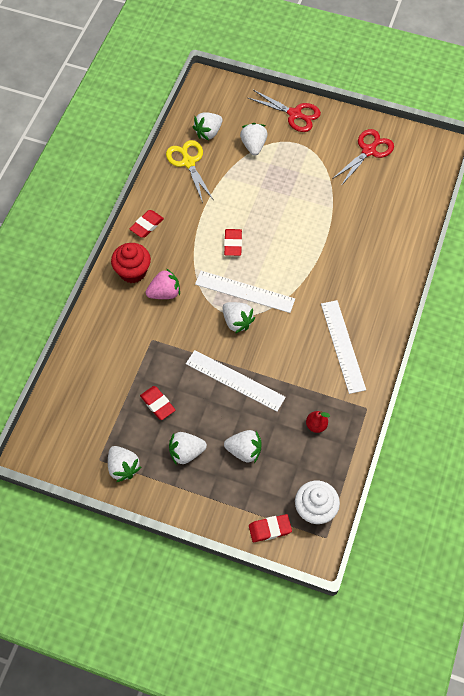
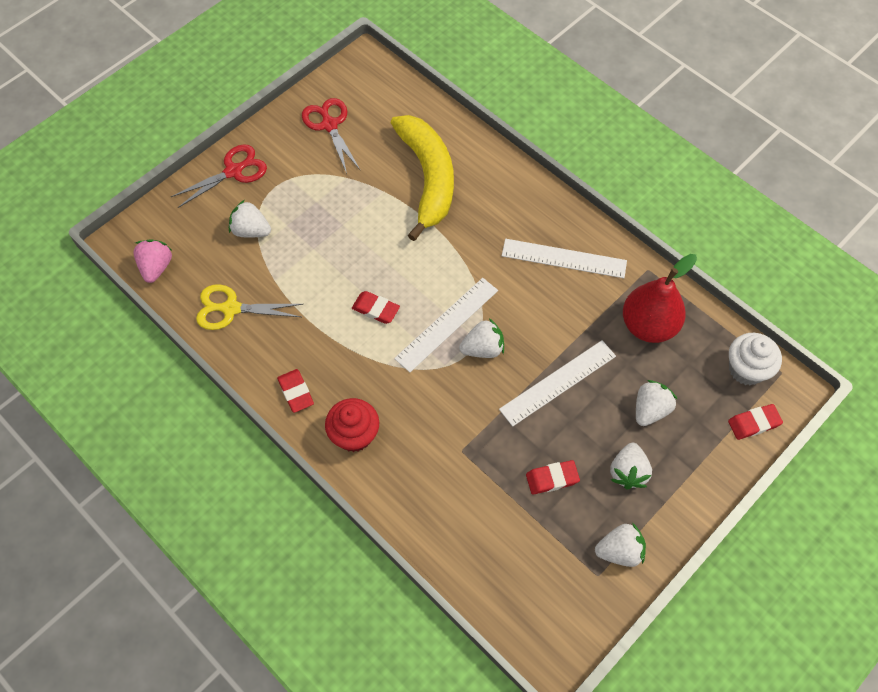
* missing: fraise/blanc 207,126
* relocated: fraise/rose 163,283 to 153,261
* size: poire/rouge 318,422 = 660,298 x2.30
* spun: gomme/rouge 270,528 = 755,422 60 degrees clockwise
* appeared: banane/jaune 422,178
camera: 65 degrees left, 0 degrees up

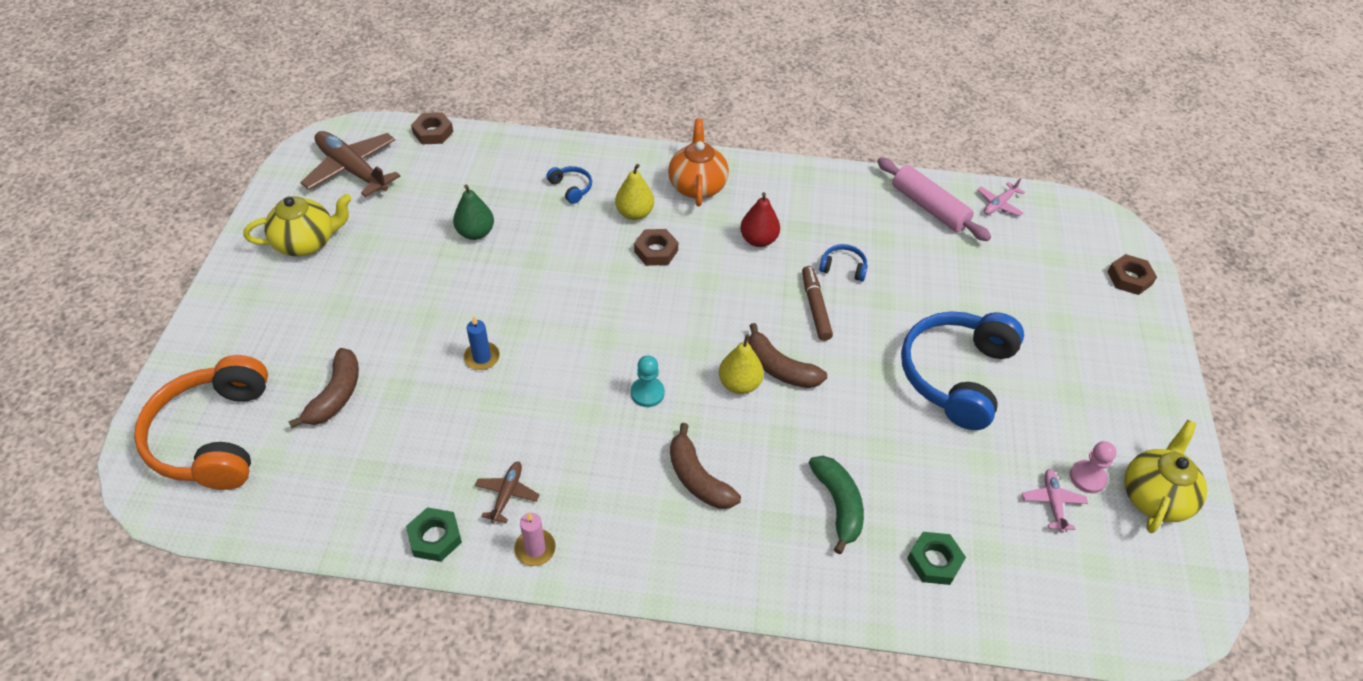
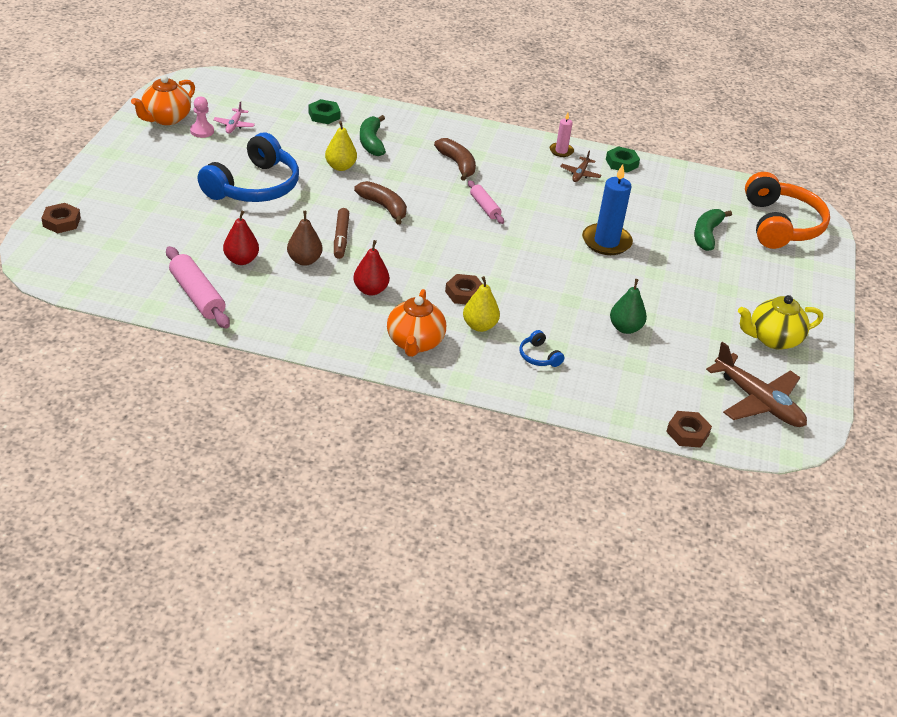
* missing: avion/rose 1001,197
* exchanged: casque audio/bleu 843,262 to poire/marron 305,238
* size: bougie/bleu 482,343 = 607,209 x1.87
* relocated: poire/jaune 741,364 to 341,146
* colour: banane/marron 323,388 to banane/vert 713,230
* exchanged: pion/turquoise 648,381 to rouleau à pâtisserie/rose 486,202
* colour: théière/jaune 1165,476 to théière/orange 163,100
* appeared: poire/rouge 241,237
camera: 175 degrees left, 10 degrees down

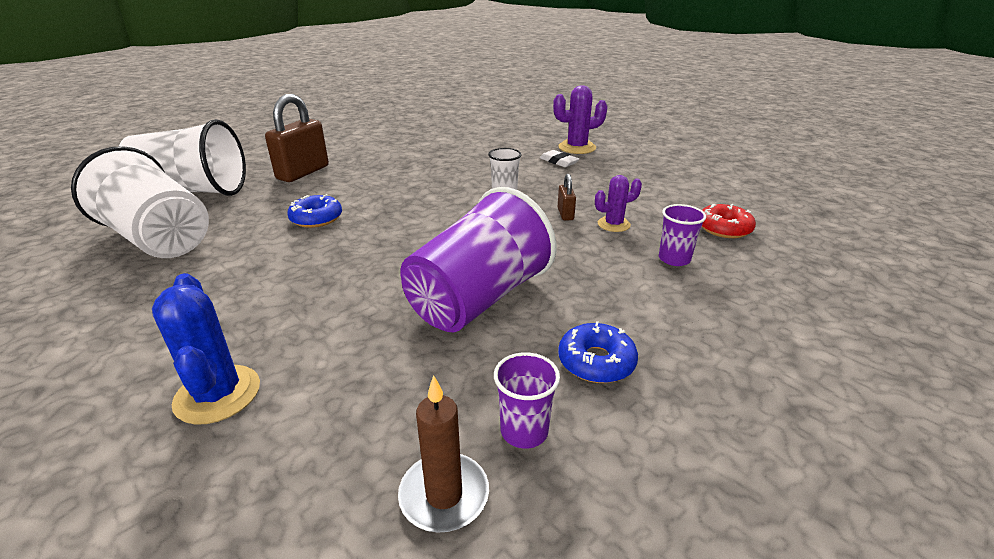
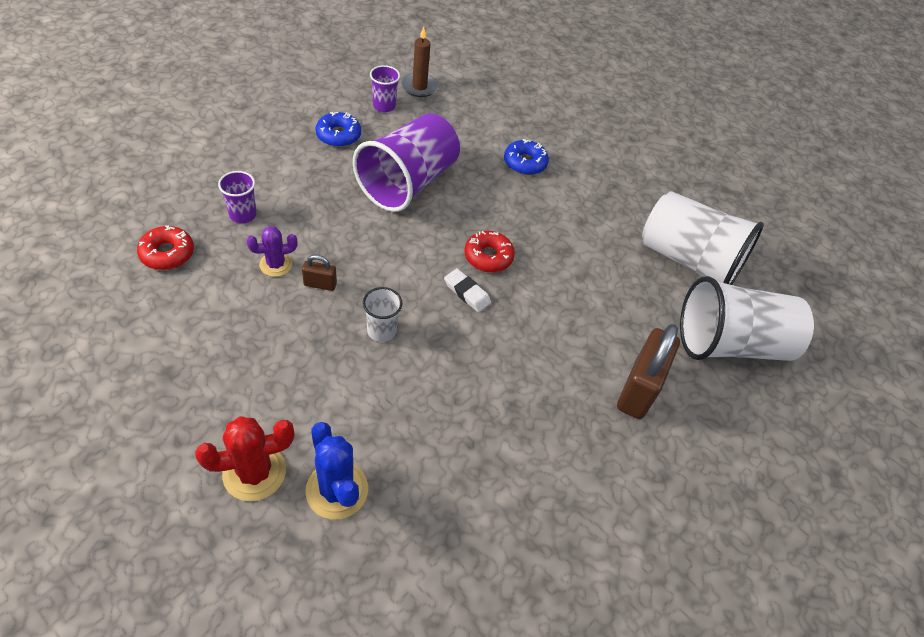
* colour: cactus/violet 580,119 to cactus/rouge 244,458
* relocated: gomme/blanc 559,158 to 467,290
* spun: cadenas/marron 567,197 = 319,273 75 degrees counterclockwise
* relocated: beignet/bleu 314,211 to 526,157
* relocated: cactus/bleu 206,349 to 336,470
* appeared: beignet/rouge 490,251
camera: 170 degrees right, 20 degrees up

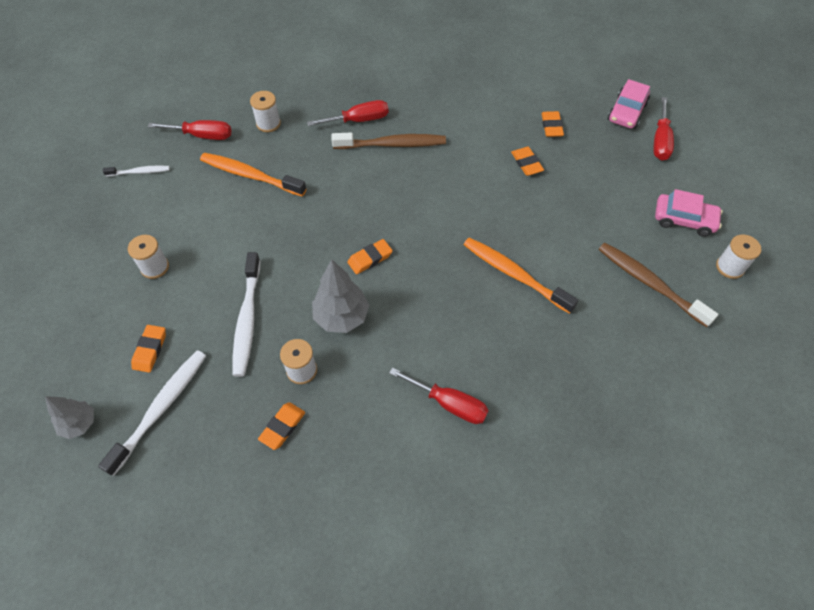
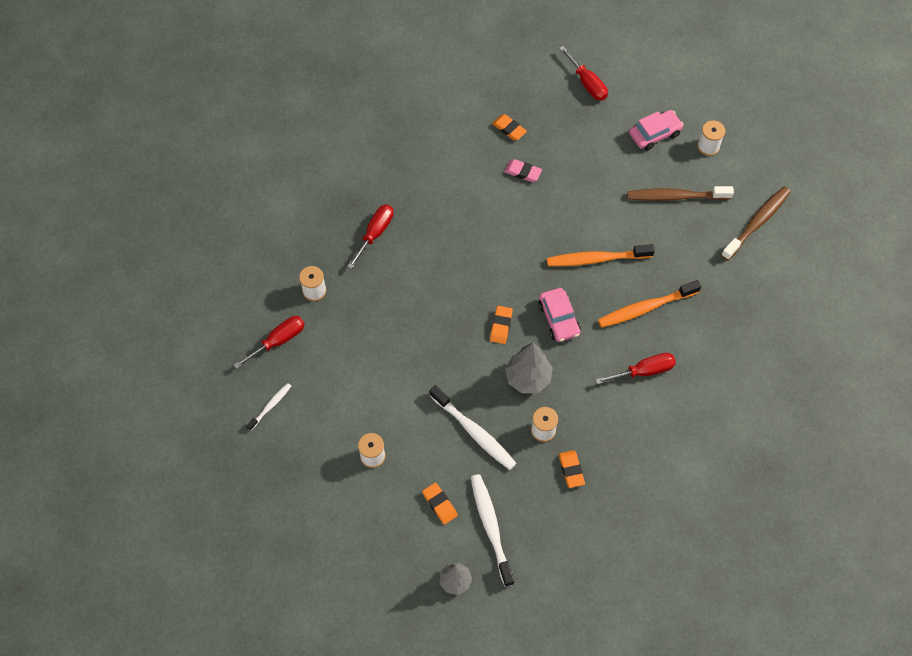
* relocated: voiture/rose 629,104 to 559,315
* relocated: brosse à dents/marron 388,141 to 756,223
* colour: gomme/orange 527,161 to gomme/rose 523,170
* relocated: brosse à dents/orange 253,174 to 649,304
camera: 45 degrees left, 5 degrees up

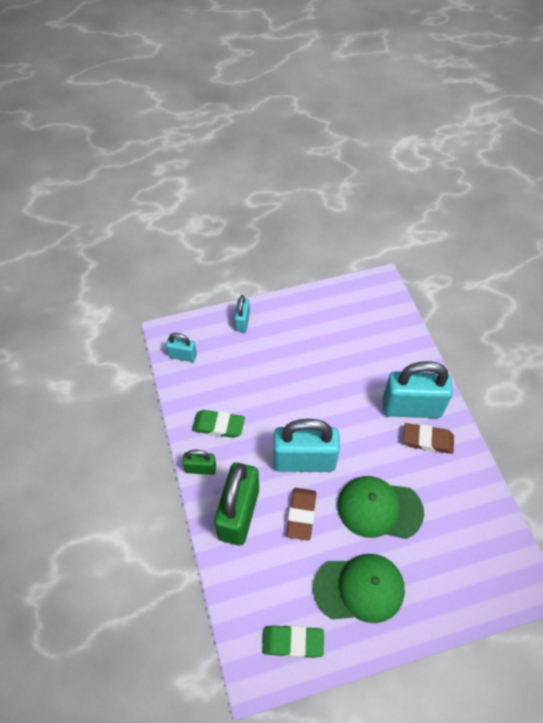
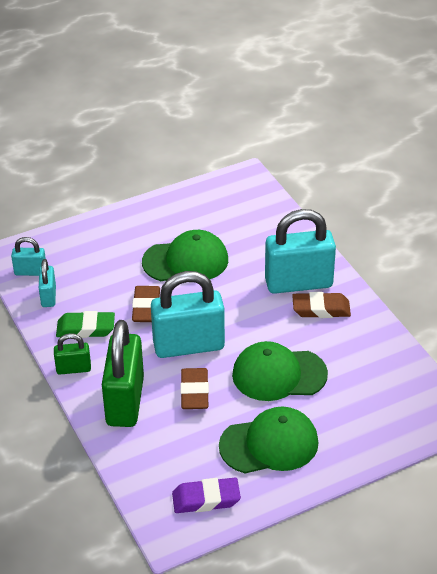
* relocated: cadenas/turquoise 242,313 to 47,283
* colour: gomme/vert 293,641 to gomme/violet 206,495
* appeared: casquette/vert 185,255
* appeared: gomme/marron 146,304
camera: 10 degrees left, 15 degrees down

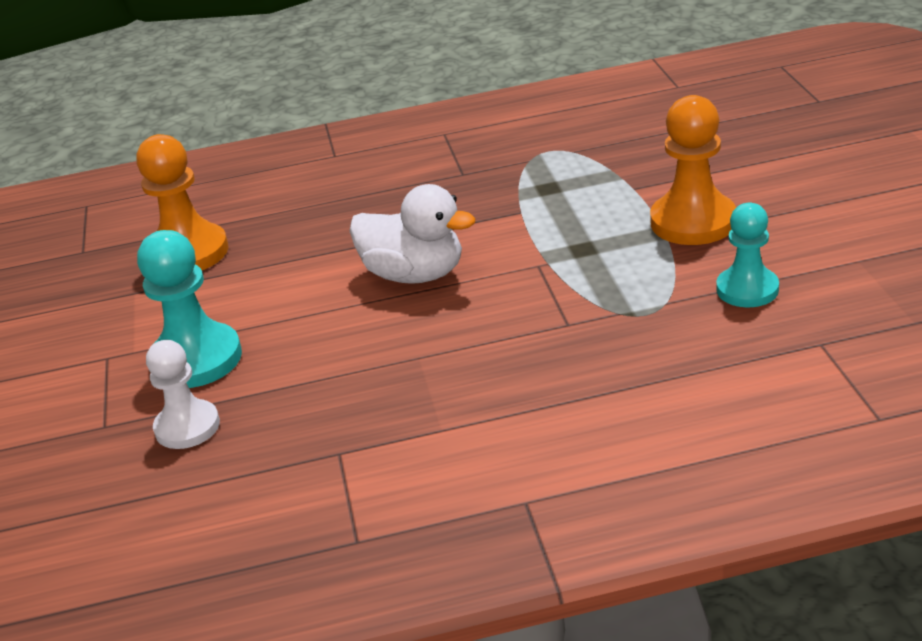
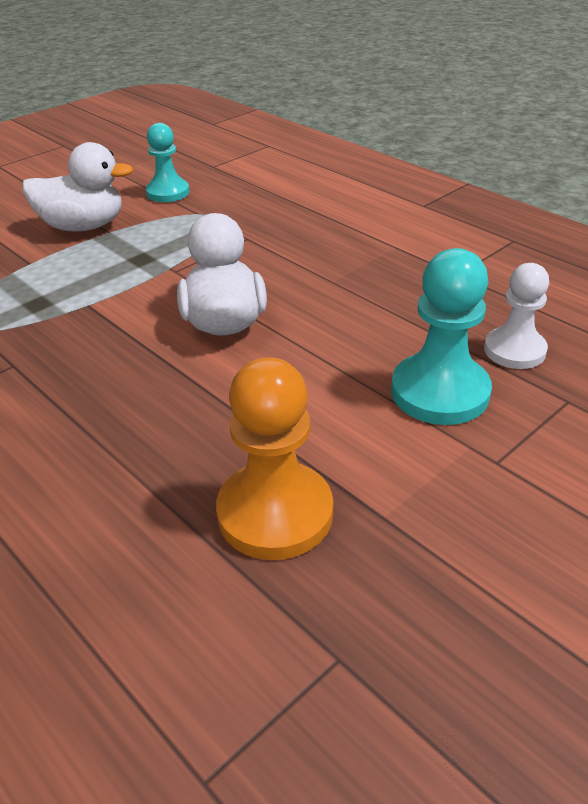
* exchanged: pion/orange 693,170 to canard/blanc 77,187
camera: 125 degrees left, 5 degrees up

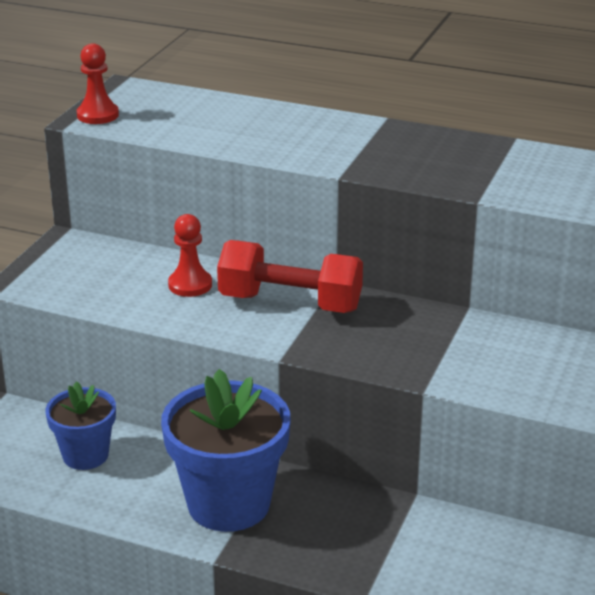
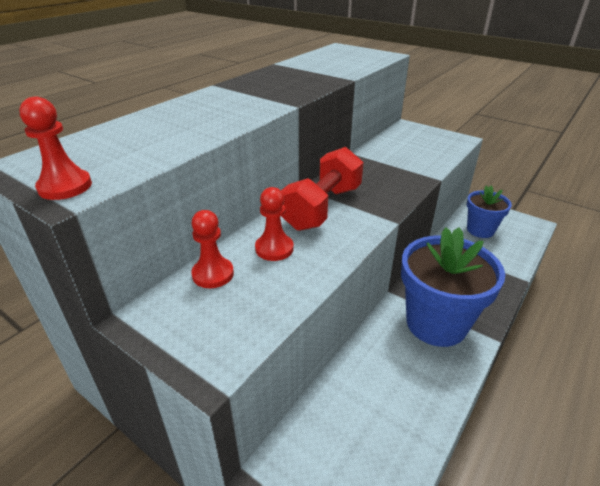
* relocated: pot de fleurs/bleu 80,425 to 489,212
* appeared: pion/rouge 212,249
camera: 75 degrees left, 5 degrees up

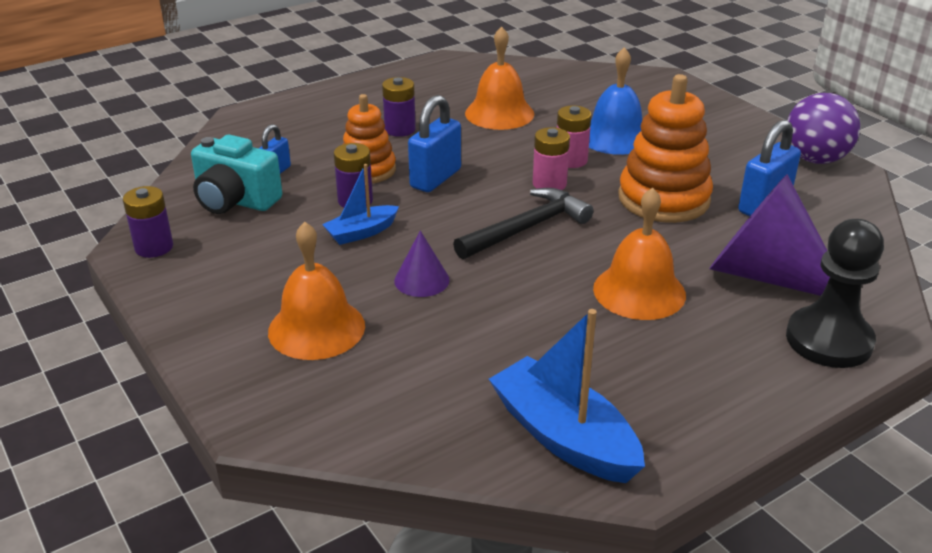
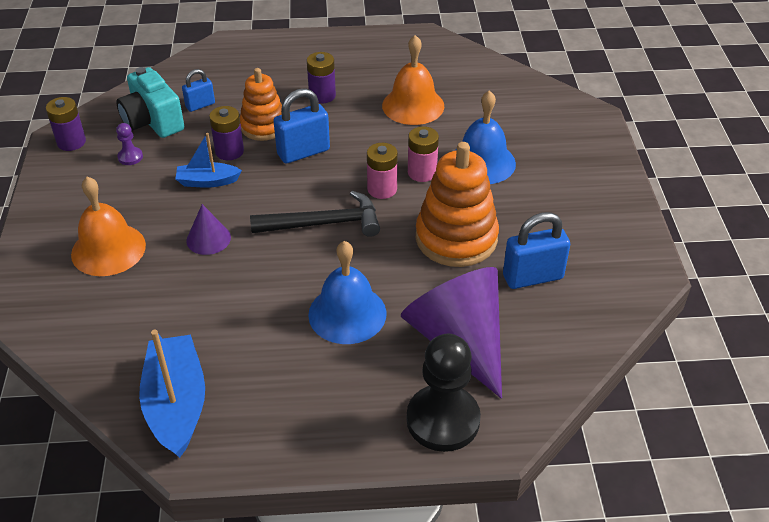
* missing: balle/violet 823,128
* colour: cloche/orange 639,254 to cloche/bleu 347,292
* appeared: pion/violet 129,144
camera: 30 degrees right, 10 degrees up

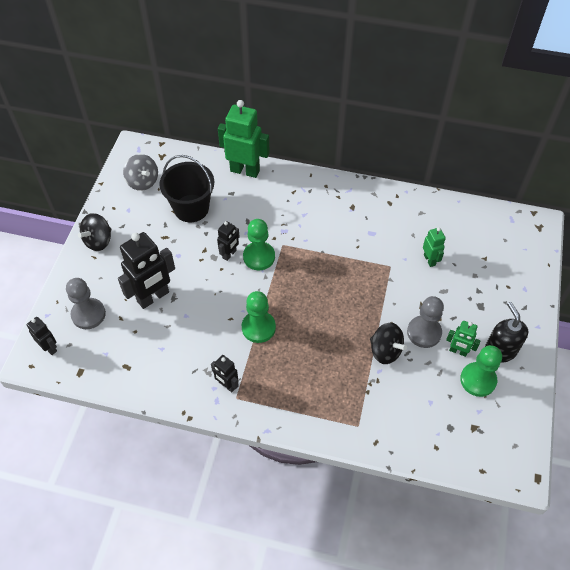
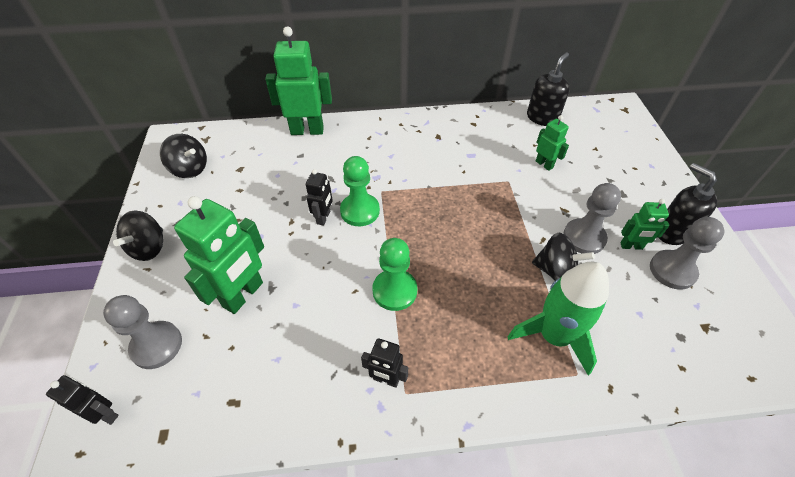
* colour: toupie/gris 140,172 to toupie/noir 183,156
* missing: seau/noir 186,188
* colour: robot/noir 146,270 to robot/vert 219,255
* colour: pion/vert 481,371 to pion/gris 687,253
* appeared: distributeur de savon/noir 548,89
* appeared: fusée/vert 558,318
camera: 20 degrees left, 5 degrees down

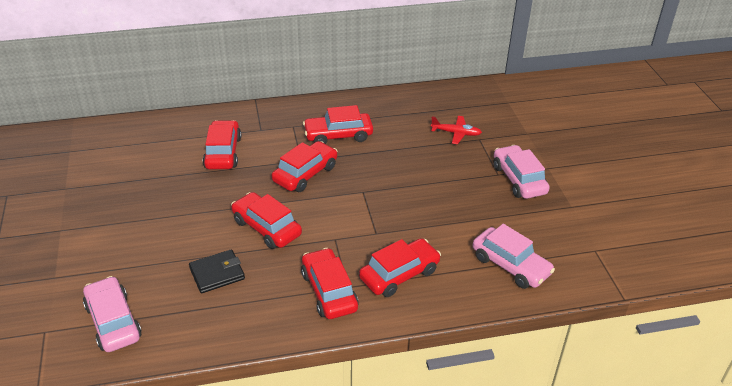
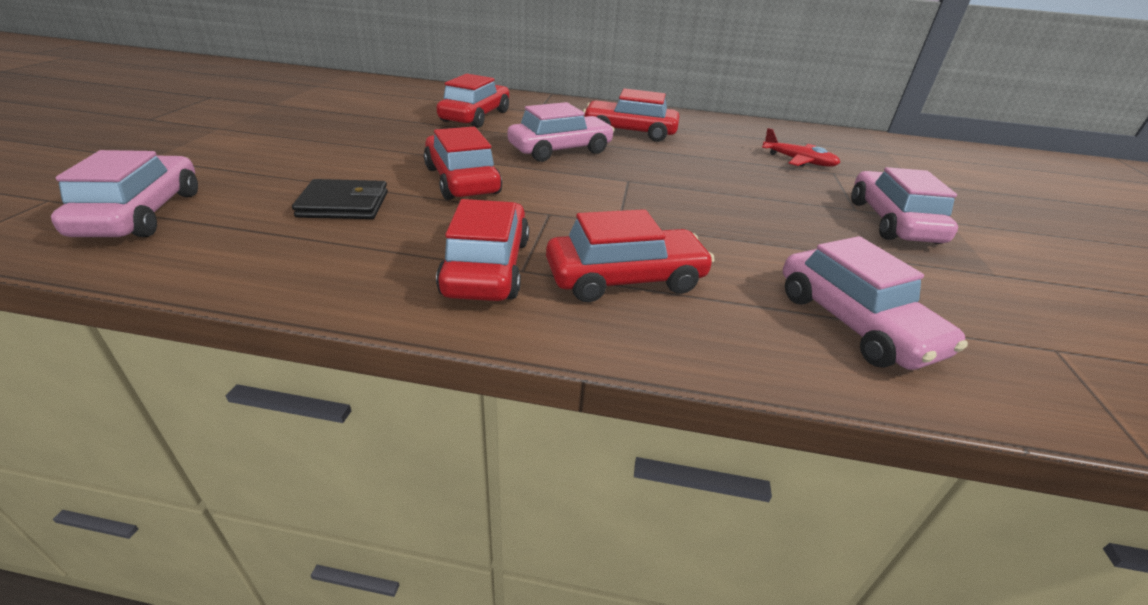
* colour: voiture/rouge 304,166 to voiture/rose 561,132
camera: 20 degrees right, 5 degrees down

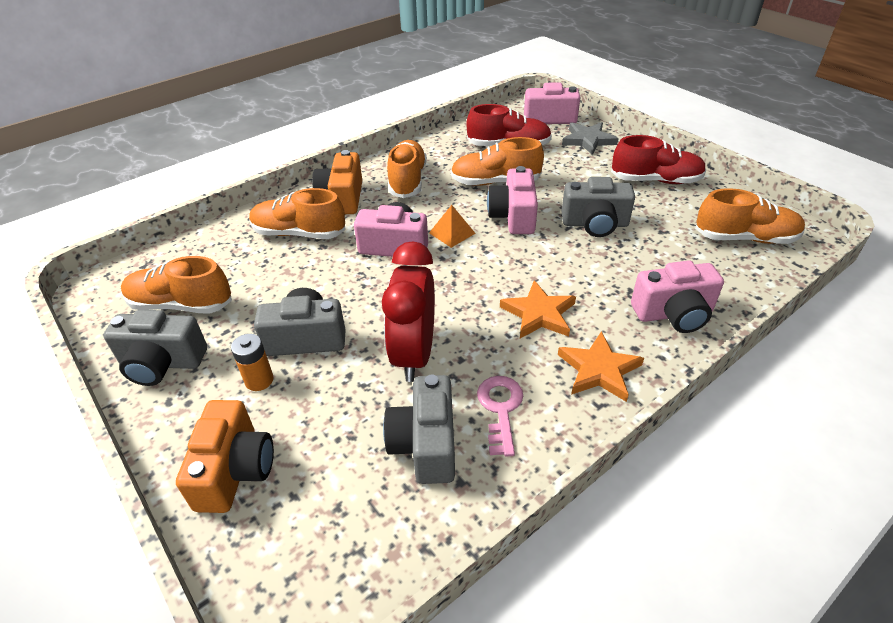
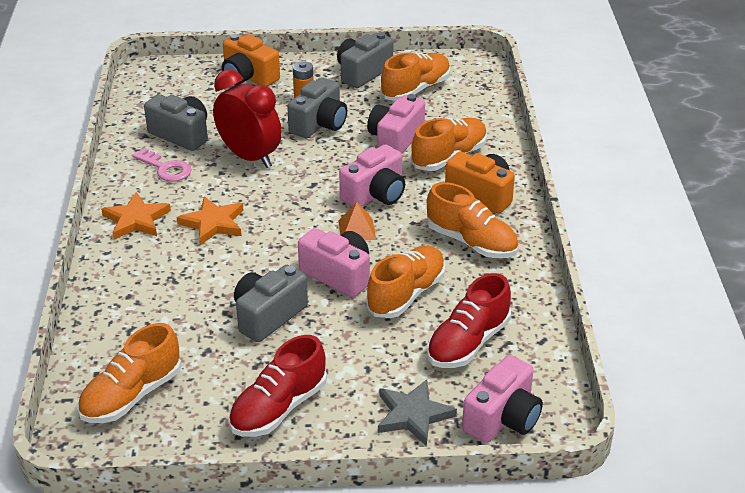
* relocated: appareil photo/rose 677,296 to 396,124
camera: 125 degrees right, 5 degrees down

